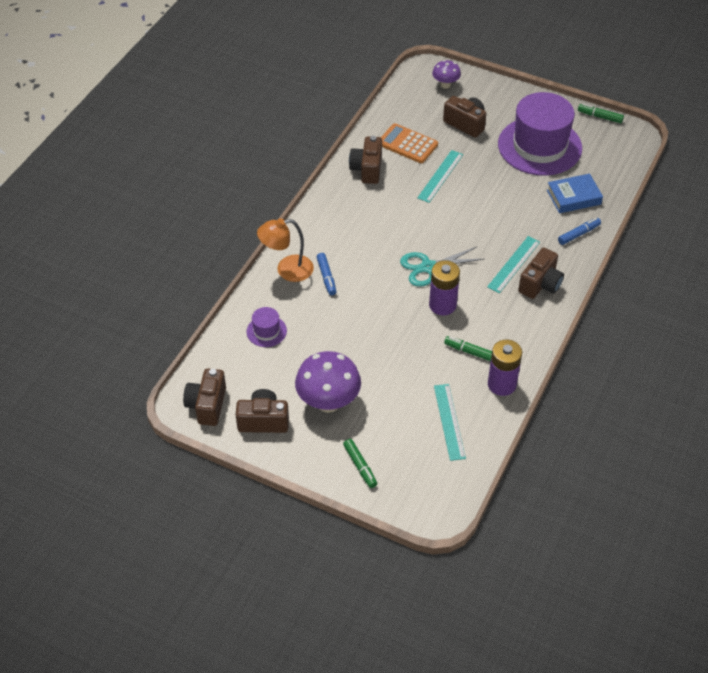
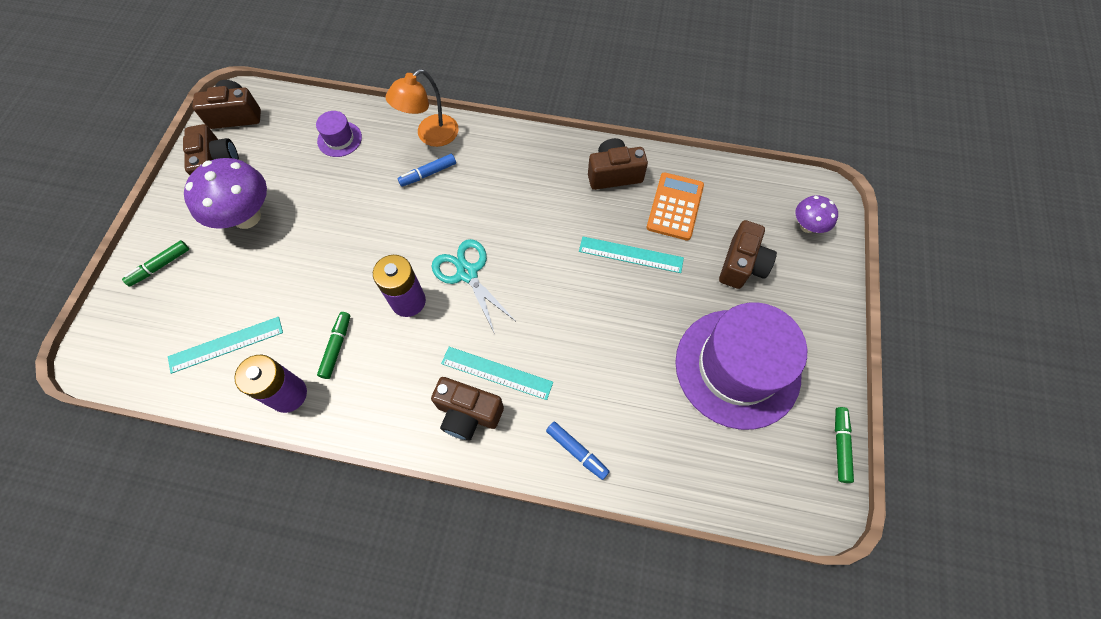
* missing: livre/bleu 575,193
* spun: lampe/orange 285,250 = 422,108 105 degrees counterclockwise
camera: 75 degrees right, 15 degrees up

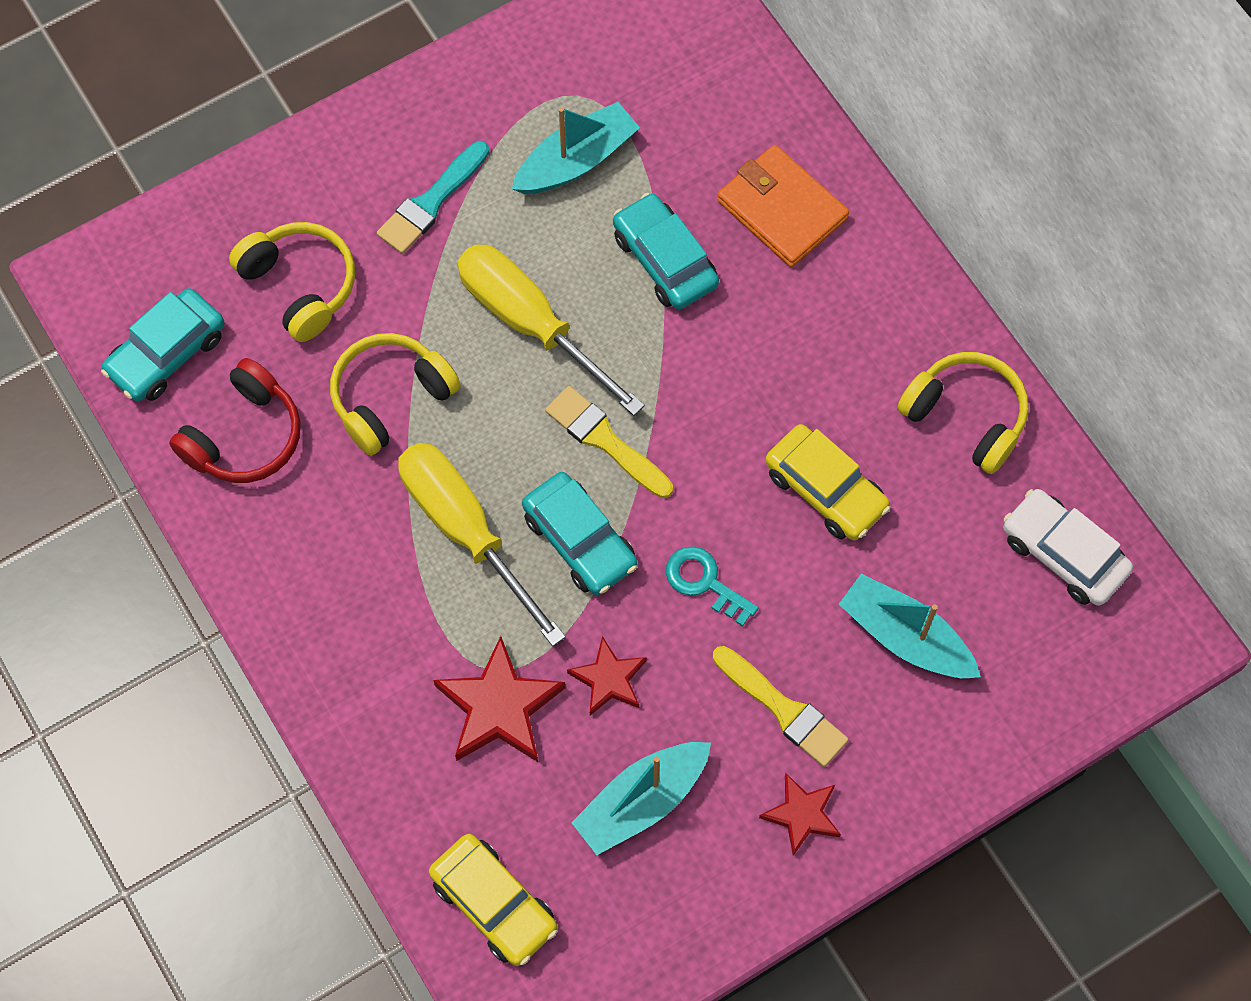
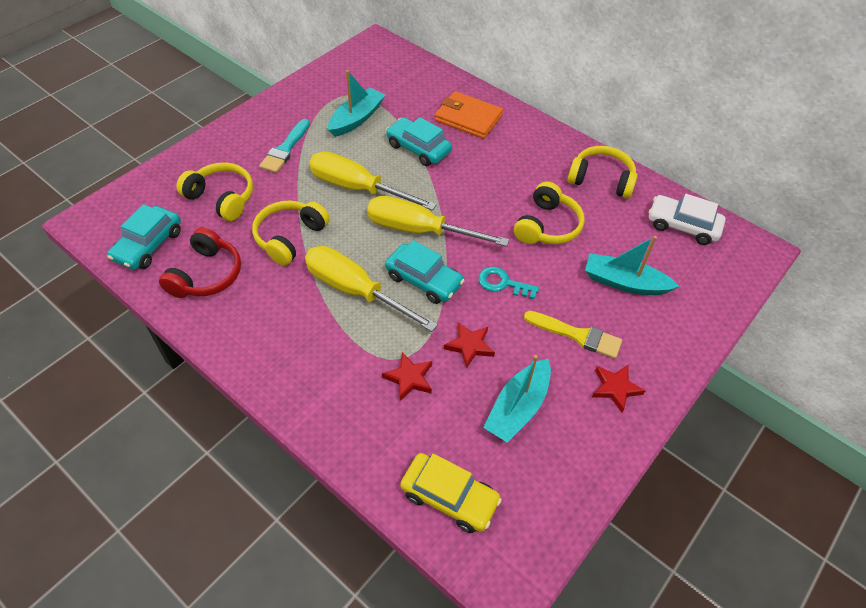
* exchanged: pinceau/jaune 609,442 to tournevis/jaune 438,221
* exchanged: voiture/jaune 827,482 to casque audio/jaune 549,213
* size: étoile/rouge 499,699 = 407,376 x0.62
camera: 20 degrees left, 15 degrees down

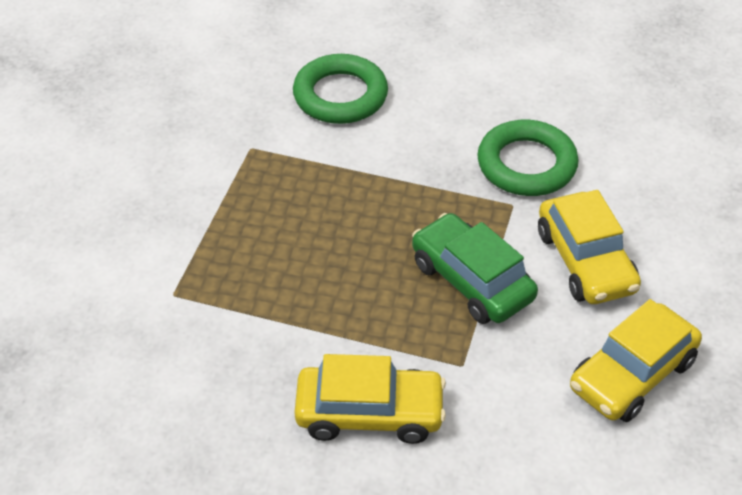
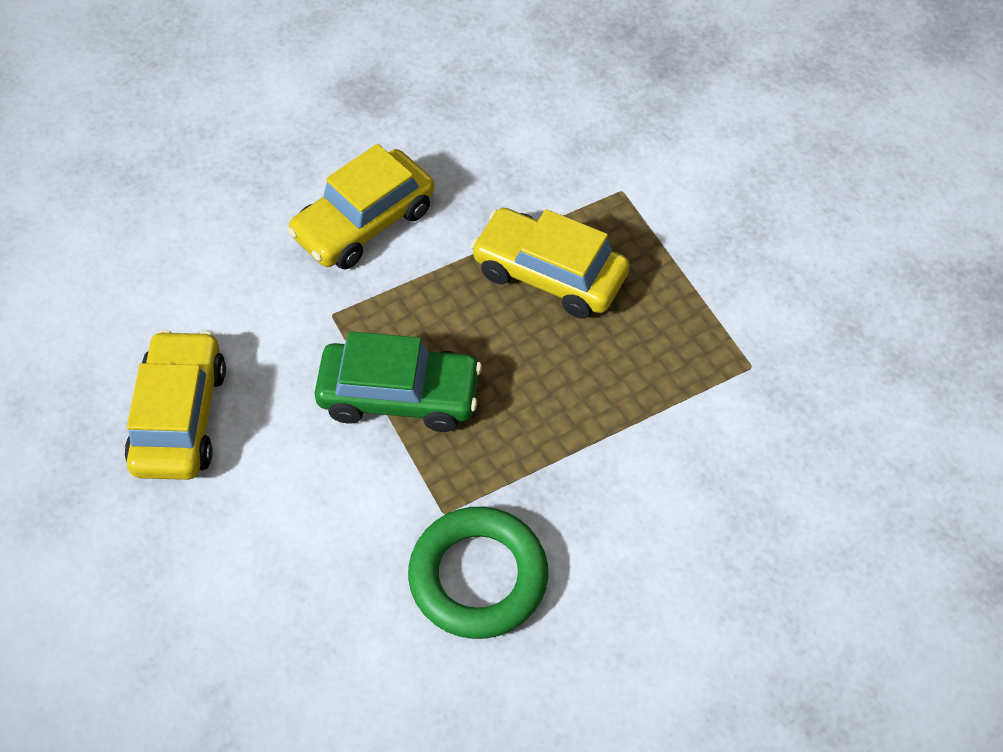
* missing: anneau/vert 340,89
* relocated: voiture/jaune 589,247 to 550,263
camera: 135 degrees right, 10 degrees up

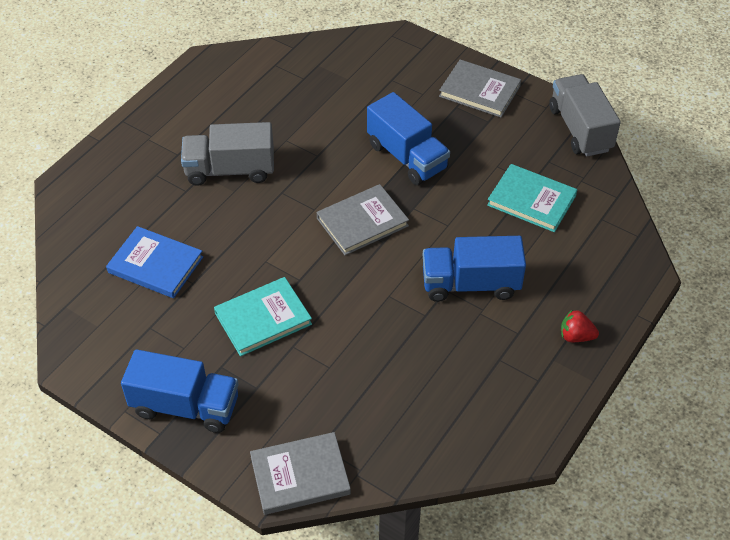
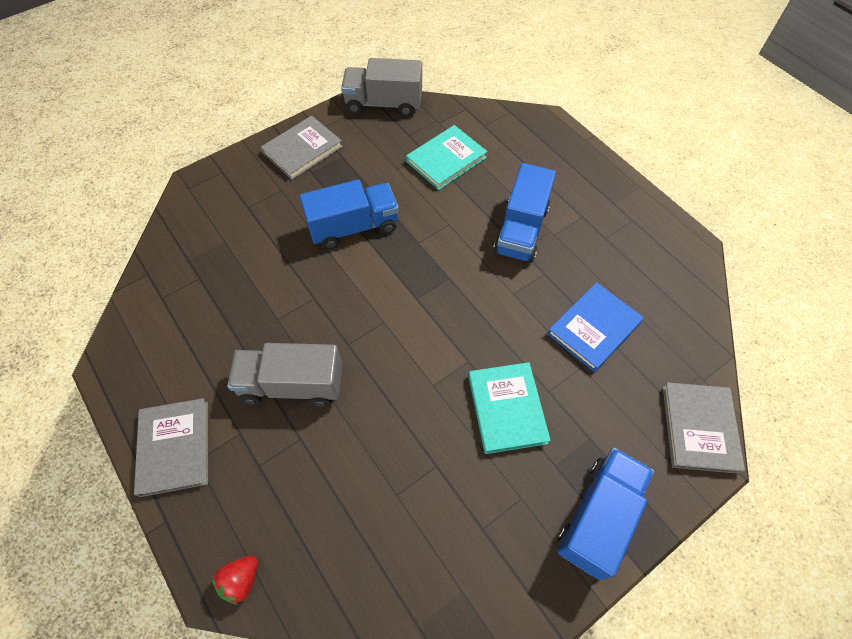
* spun: camion/gris 227,154 = 284,375 75 degrees clockwise
* relocated: livre/gris 363,219 to 171,447
* relocated: livre/bleu 154,262 to 595,327
* relocated: fraise/rouge 580,325 to 235,580
camera: 70 degrees left, 10 degrees up

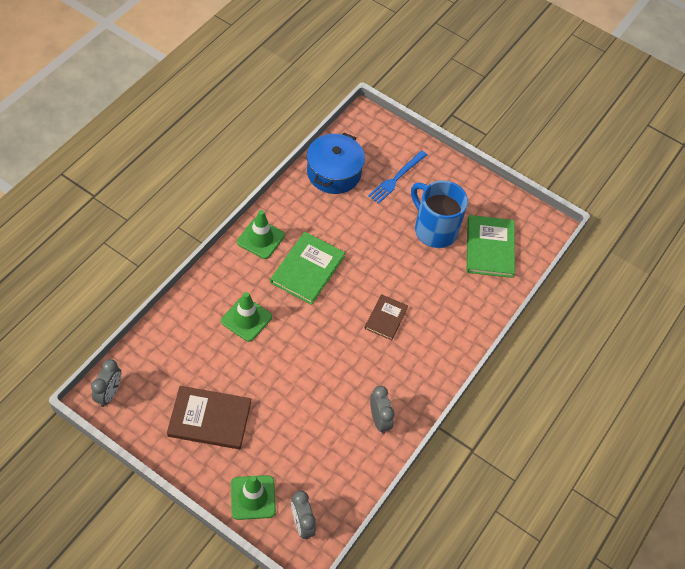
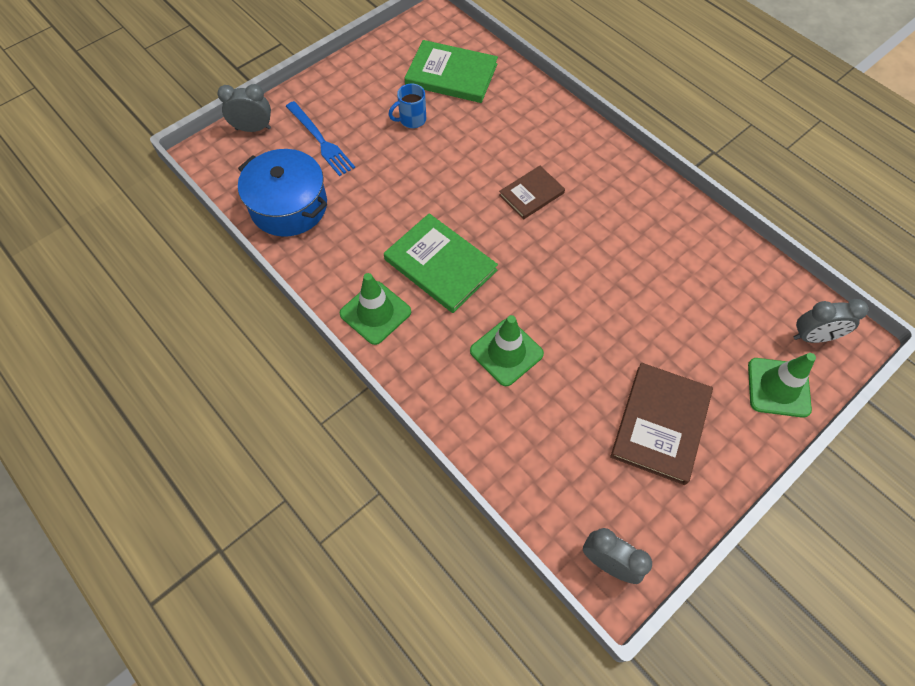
* size: tasse/bleu 439,214 = 407,106 x0.47
* spun: livre/marron 386,317 = 532,193 75 degrees counterclockwise
* relocated: réveil/gris 382,410 to 244,108
camera: 70 degrees left, 5 degrees up

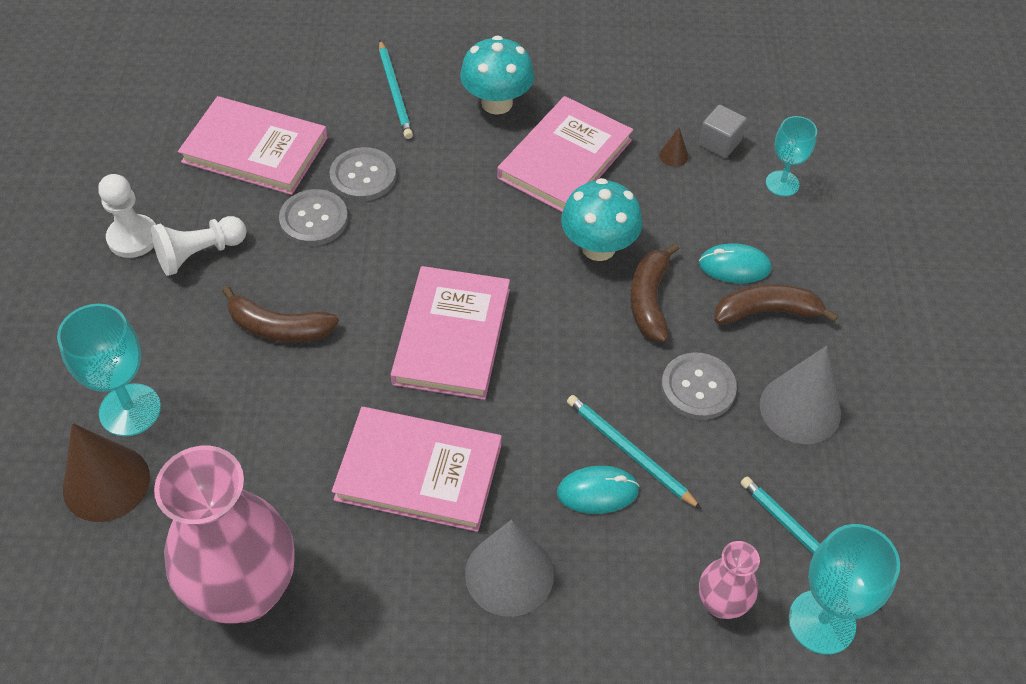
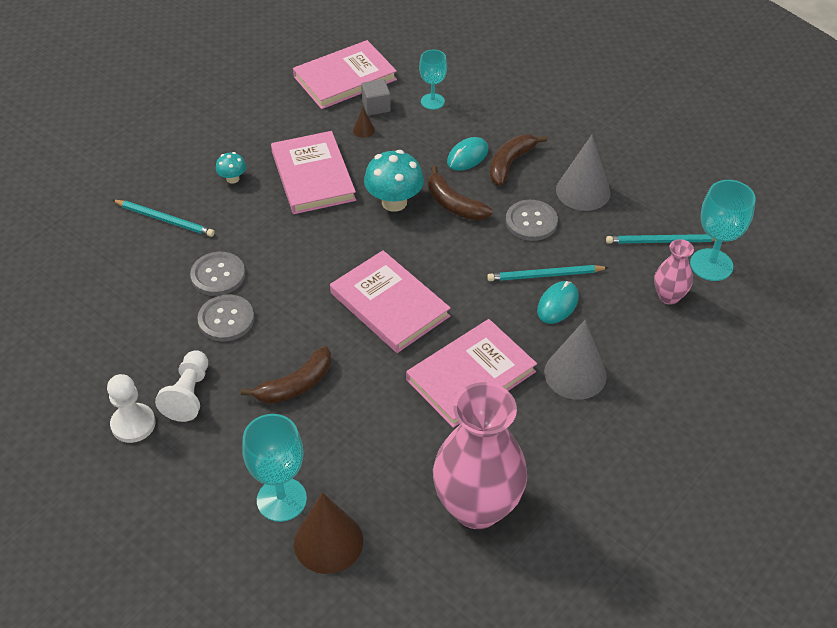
* size: champignon/turquoise 497,74 = 231,168 x0.52
* relocated: livre/rose 253,145 to 345,74
camera: 50 degrees left, 5 degrees down

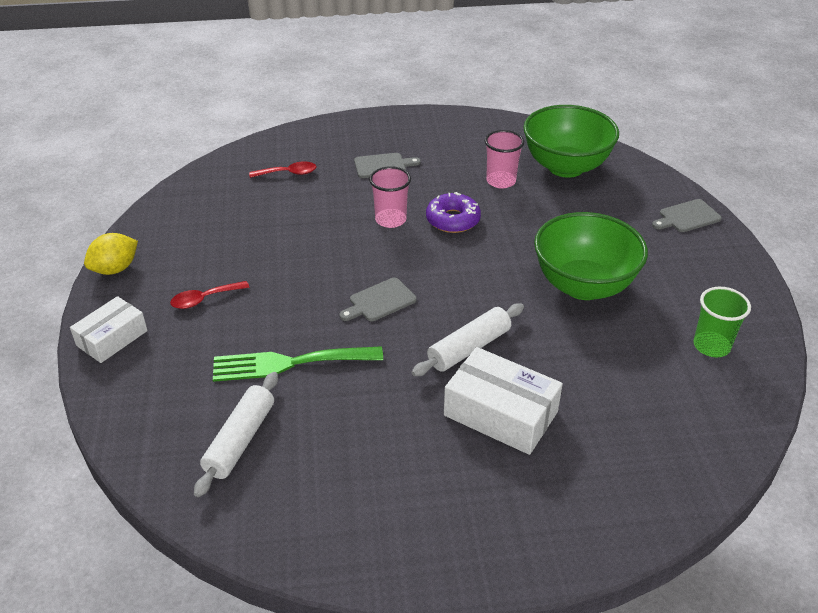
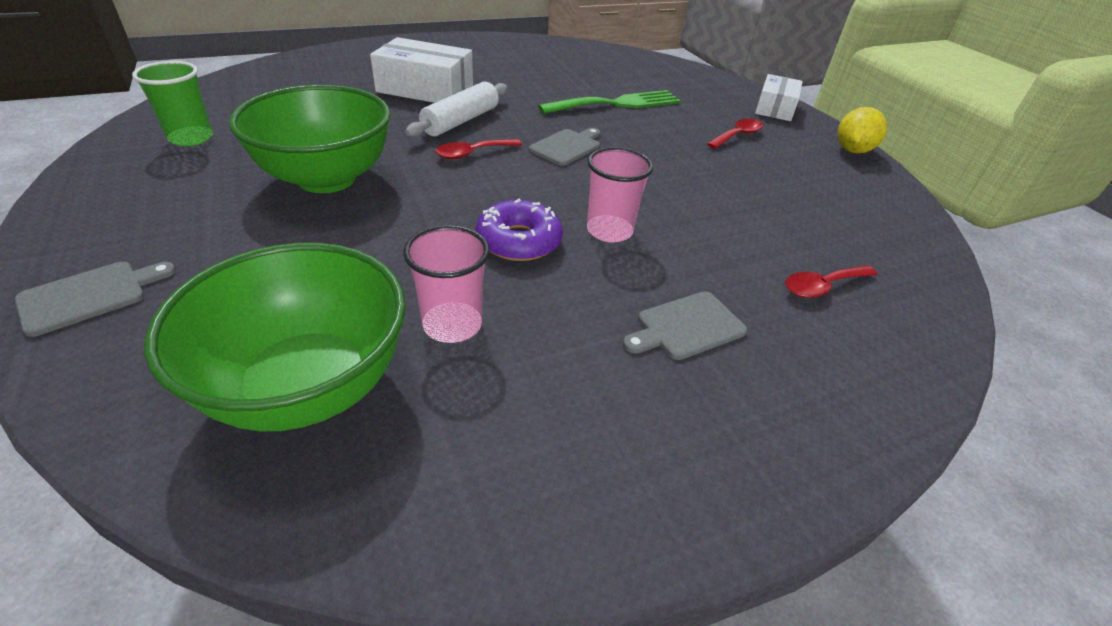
* missing: rouleau à pâtisserie/blanc 236,434
* appeared: cuillère/rouge 478,149
camera: 160 degrees right, 0 degrees up

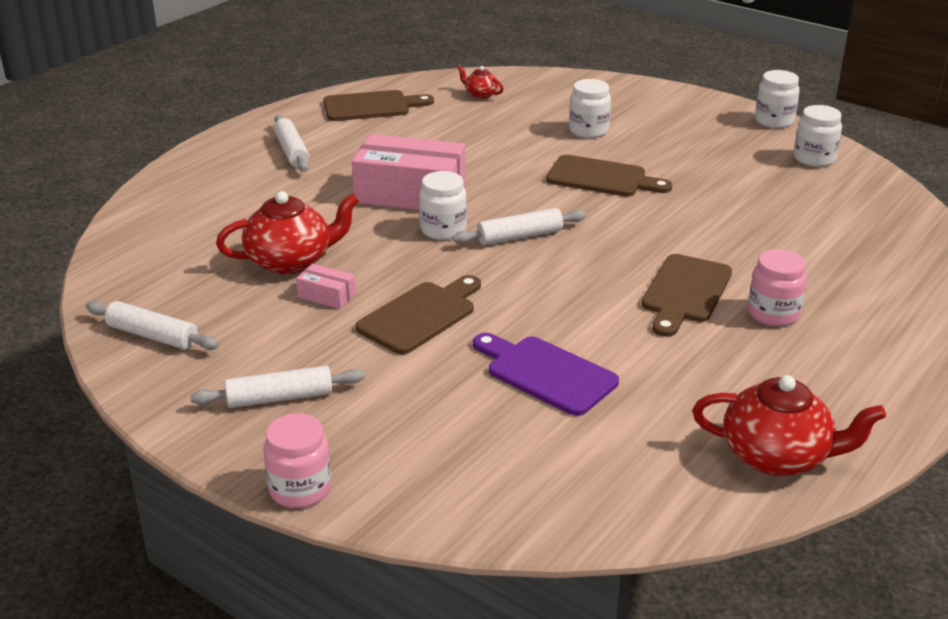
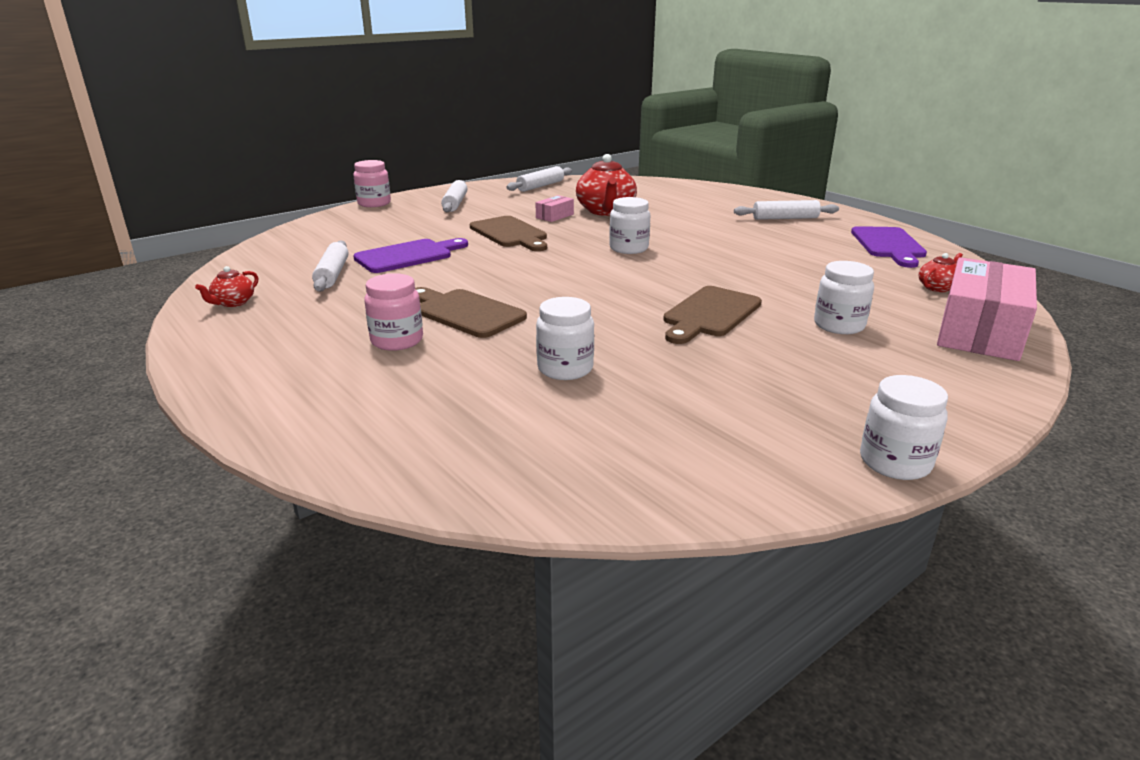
* colour: planche à découper/marron 378,105 to planche à découper/violet 889,247
* relocated: bocal/blanc 818,136 to 565,338
* relocated: boîte/rose 408,172 to 987,309
* relocated: rouleau à pâtisserie/blanc 519,226 to 330,266
* size: théière/rouge 789,425 = 226,286 x0.50
camera: 105 degrees right, 5 degrees down

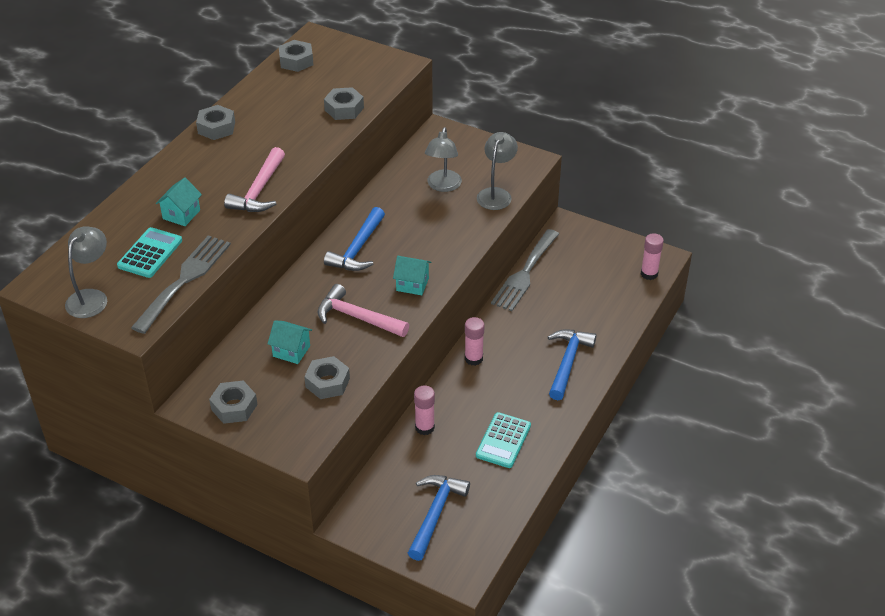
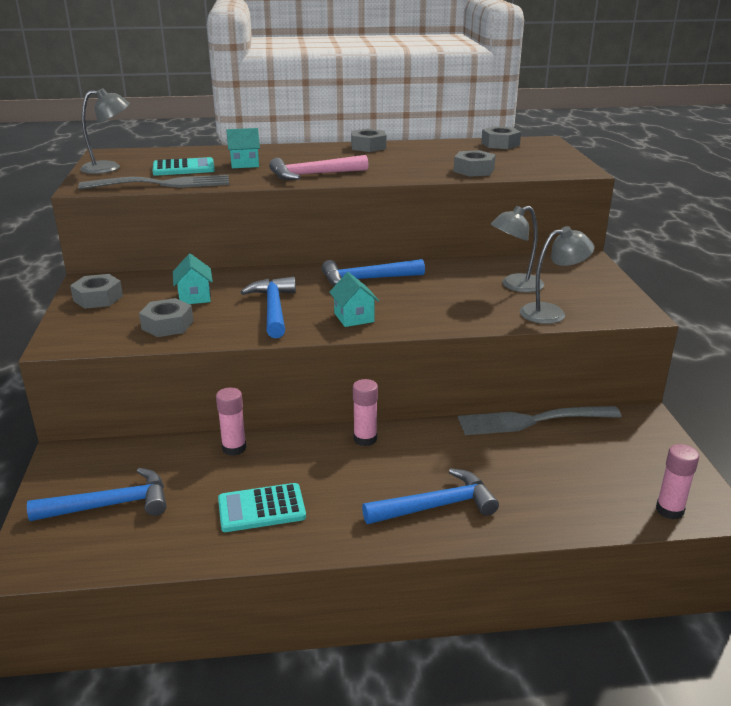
* colour: marteau/rose 363,310 to marteau/bleu 268,307
camera: 55 degrees right, 15 degrees down

